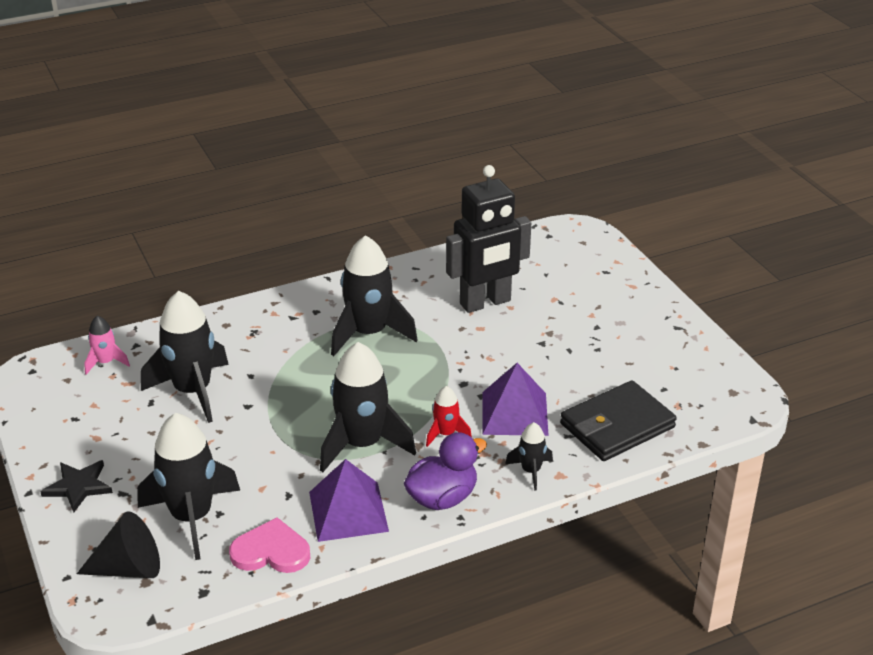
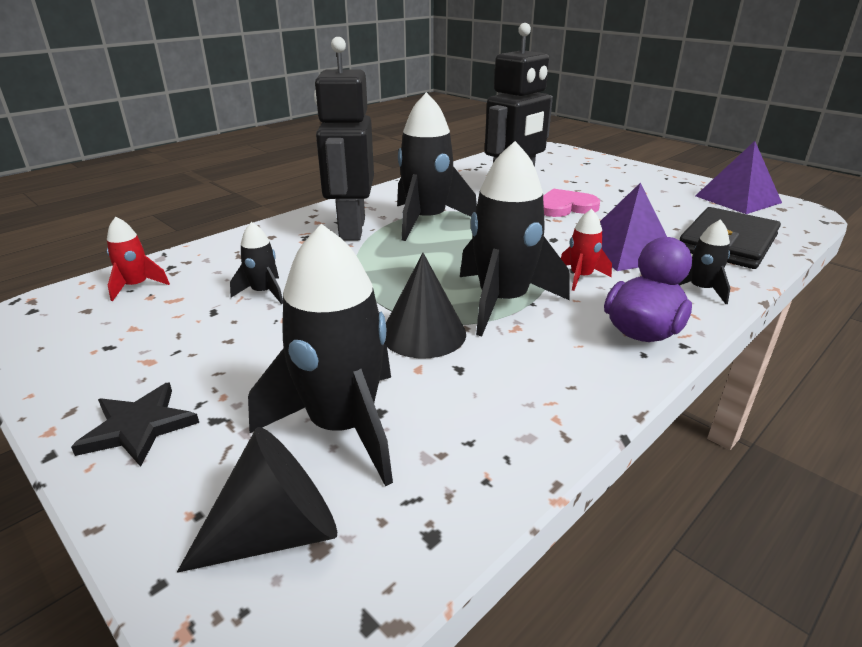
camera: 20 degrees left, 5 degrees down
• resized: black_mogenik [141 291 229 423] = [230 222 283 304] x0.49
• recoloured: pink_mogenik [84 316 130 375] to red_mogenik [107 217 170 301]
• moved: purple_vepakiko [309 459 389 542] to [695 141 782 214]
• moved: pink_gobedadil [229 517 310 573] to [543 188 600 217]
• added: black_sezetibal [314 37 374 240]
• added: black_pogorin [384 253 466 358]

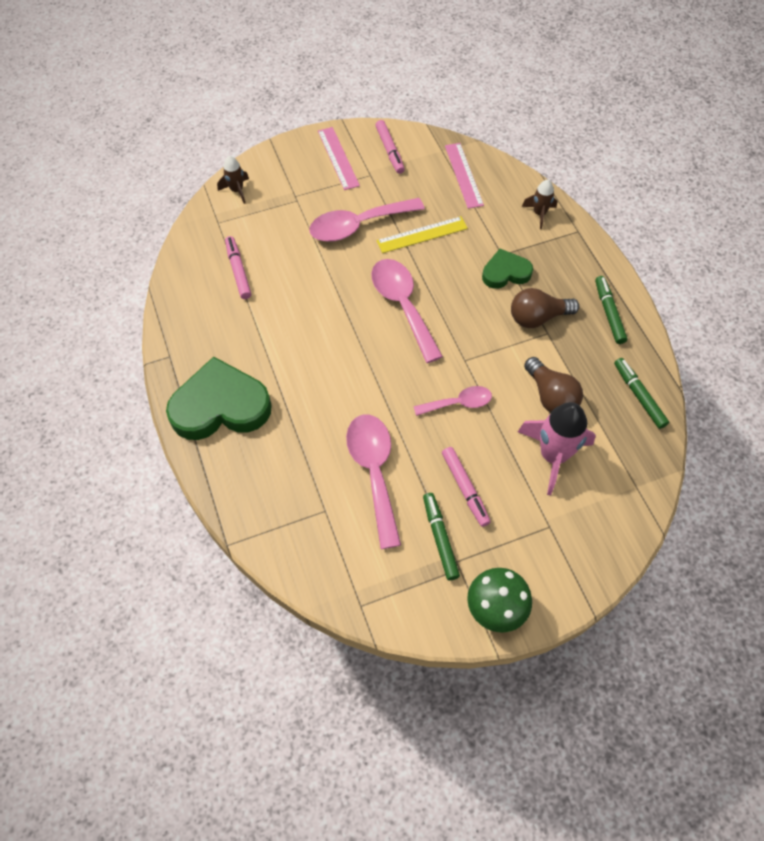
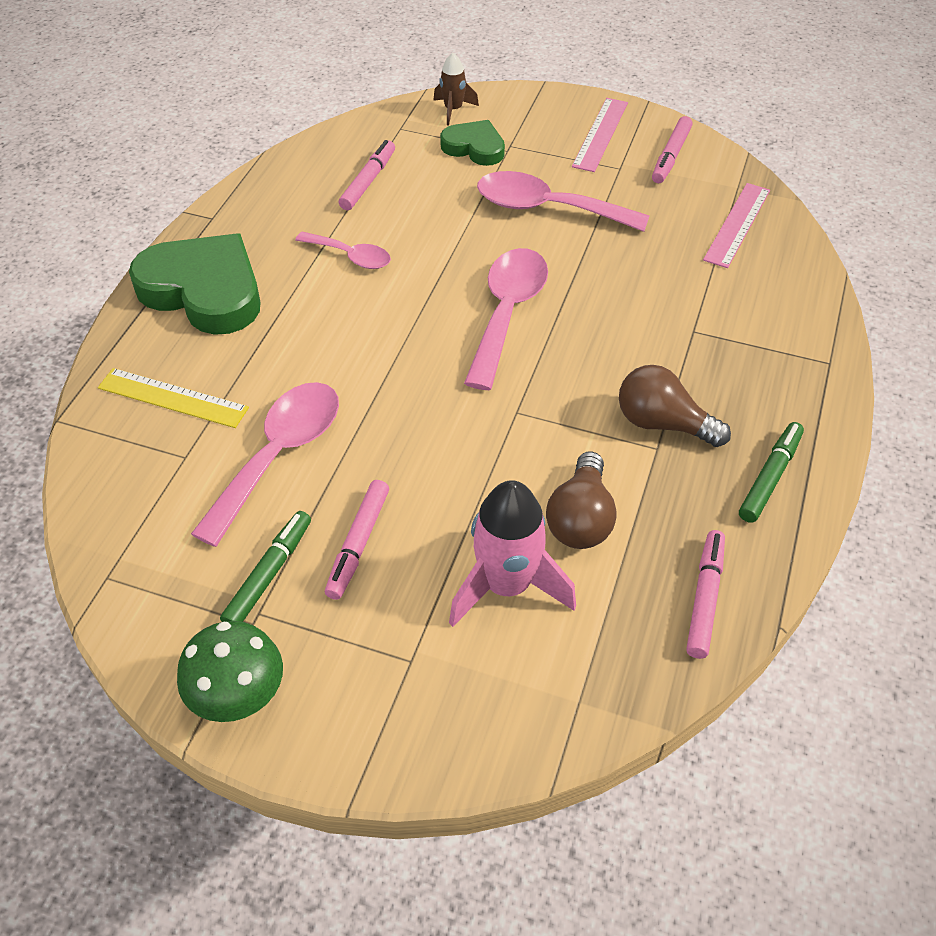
camera: 40 degrees right, 10 degrees down
• removed: brown_mogenik [522 180 557 229]
• moved: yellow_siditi [376 216 468 253] to [98 368 249 428]
• moved: green_gobedadil [482 249 533 289] to [440 120 505 166]
• recoloured: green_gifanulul [614 358 669 429] to pink_gifanulul [686 530 725 659]
• moved: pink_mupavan [413 386 492 416] to [295 232 391 269]

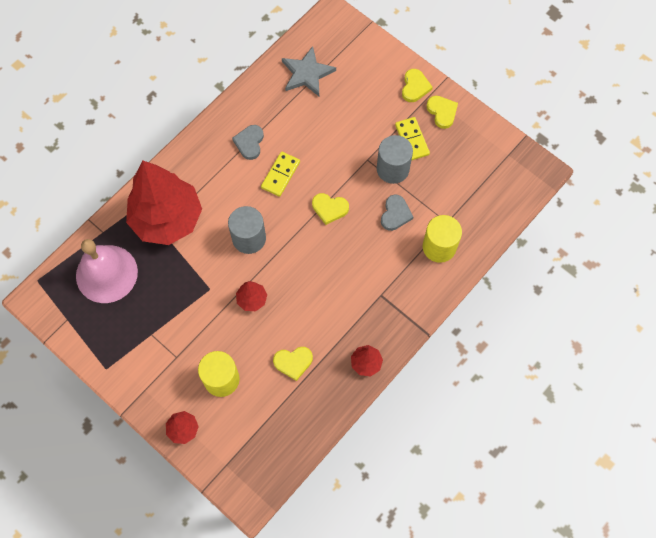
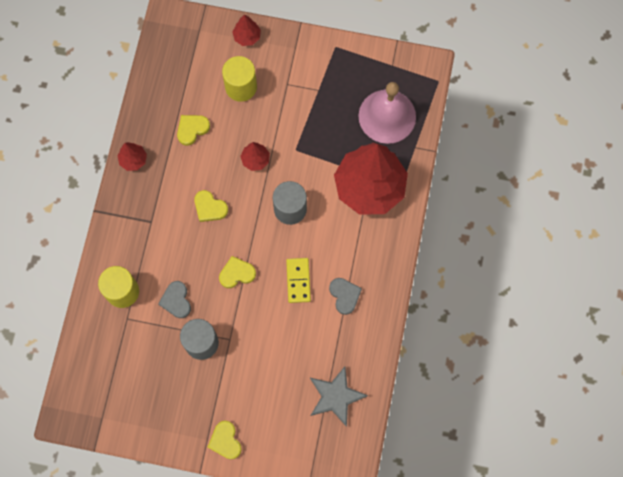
camera: 150 degrees right, 5 degrees up
• moved: yellow_gobedadil [426 96 458 129] to [194 190 228 222]
• removed: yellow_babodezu [395 117 430 161]

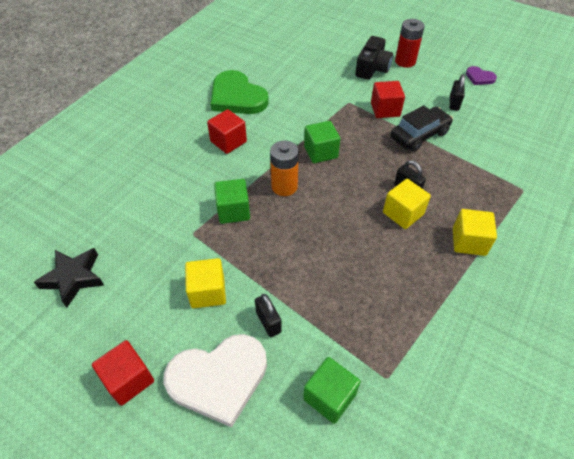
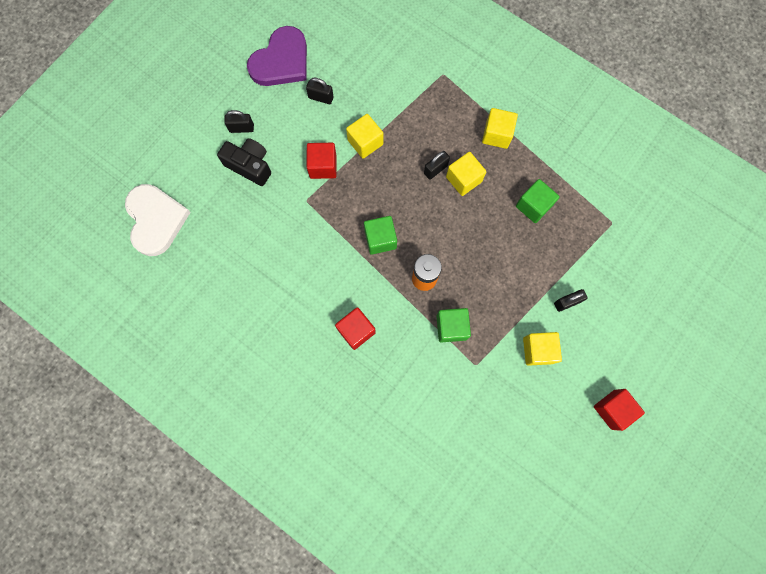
camera: 85 degrees left, 25 degrees up
• replaced: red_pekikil [395 19 425 68] to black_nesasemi [224 110 254 133]
• resized: purple_gobedadil [466 66 497 85] = [247 26 307 86] x2.12
• removed: green_gobedadil [211 70 269 114]
• replaced: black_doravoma [391 105 453 152] to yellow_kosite [346 114 383 159]
• removed: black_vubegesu [34 248 104 307]
• moved: white_gobedadil [164 334 267 428] to [125 184 191 256]
• moved: green_kosite [303 357 361 424] to [516 179 560 223]

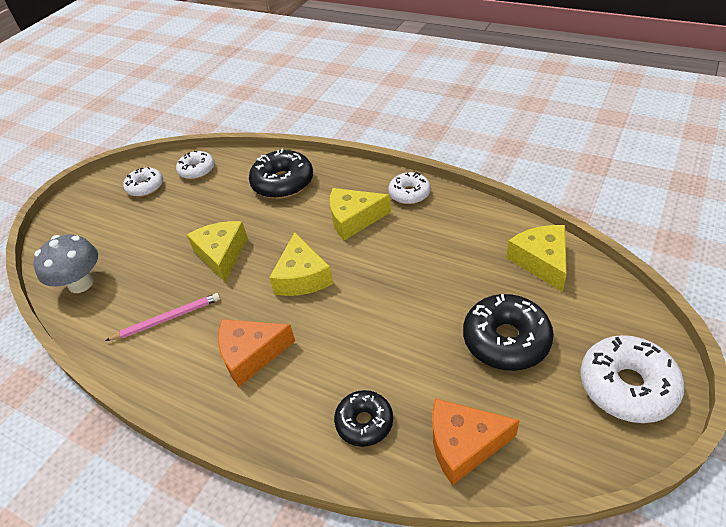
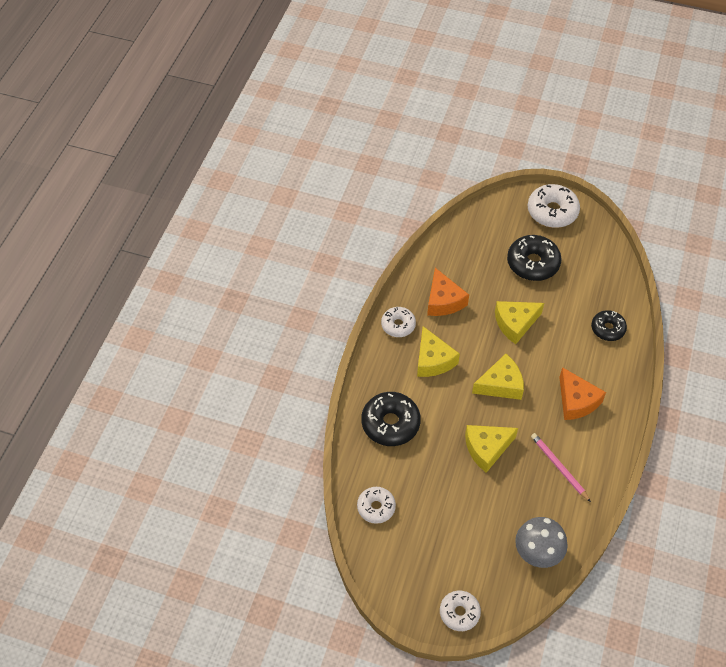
camera: 105 degrees left, 10 degrees up
• moved: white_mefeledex [124 167 163 197] to [440 591 481 631]
• moved: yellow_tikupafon [506 225 567 292] to [495 301 544 344]
• moved: orange_tikupafon [432 398 520 485] to [427 268 469 316]

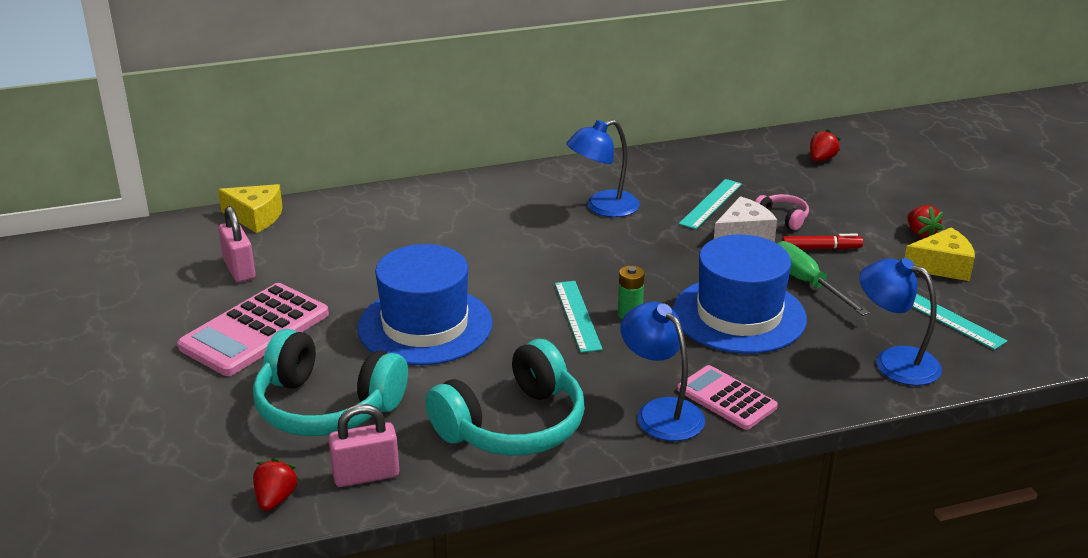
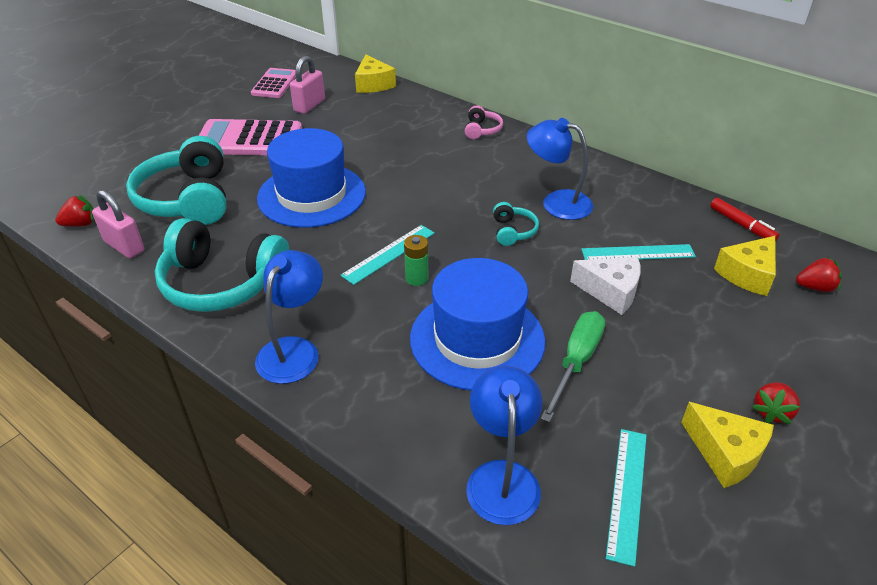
camera: 55 degrees right, 10 degrees up
• moved: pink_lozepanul [755 194 809 230] to [465 105 503 139]
• moved: red_gifanulul [782 234 863 250] to [710 198 779 241]
• moved: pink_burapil [677 365 778 430] to [251 68 296 98]
• added: turquoise_lozepanul [493 202 539 246]
• added: yellow_tikupafon [714 236 776 296]

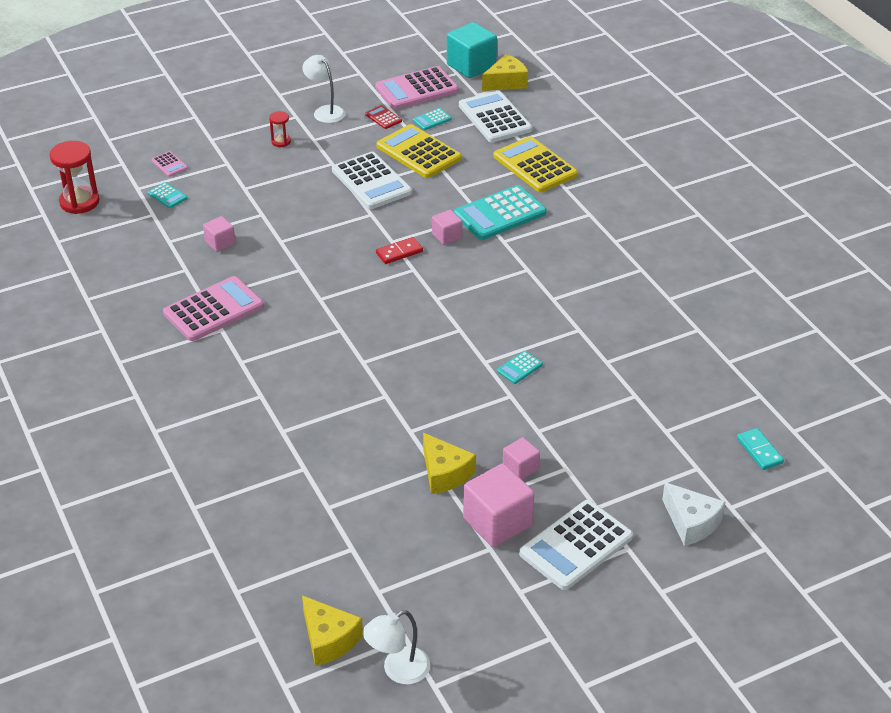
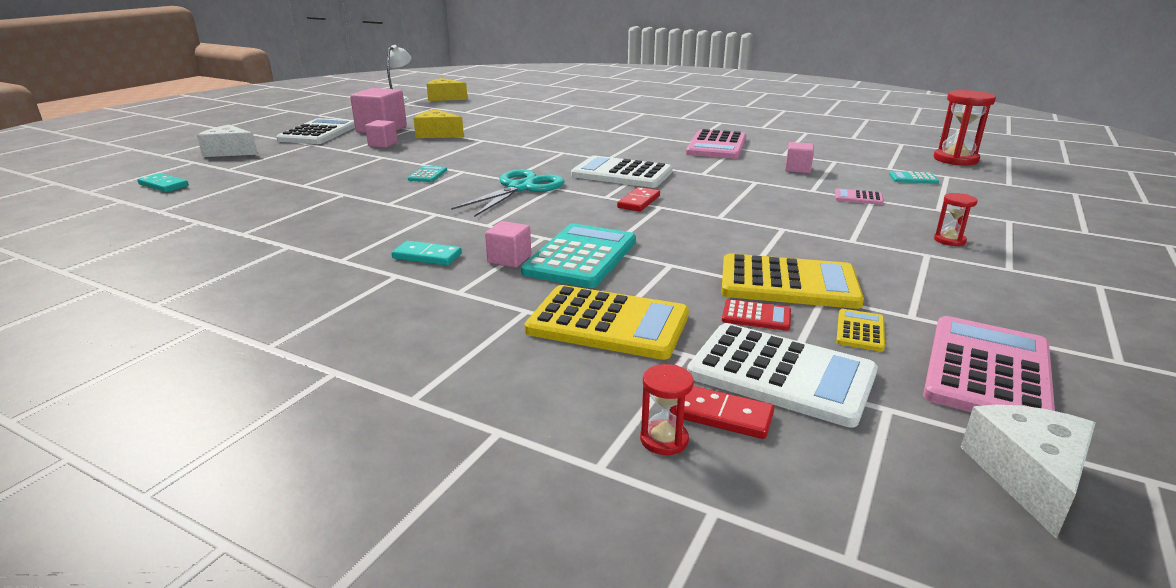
camera: 145 degrees right, 15 degrees down
• replaced: turquoise_kosite [447 22 497 78] to white_tikupafon [961 405 1095 539]
• removed: yellow_tikupafon [482 54 528 91]
• removed: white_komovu [302 55 345 123]
• moved: red_burapil [365 105 402 129] to [722 299 791 331]
• recoloured: turquoise_burapil [413 108 452 130] to yellow_burapil [836 309 885 352]
• moved: pink_burapil [151 151 188 177] to [835 188 884 205]
• moved: white_burapil [332 152 412 209] to [571 156 672 188]
• moved: pink_kosite [432 210 462 245] to [485 221 531 268]
• added: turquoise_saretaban [451 169 565 217]
• added: turquoise_babodezu [392 241 462 266]
• added: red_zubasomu [640 364 694 455]
• added: red_babodezu [675 386 774 439]

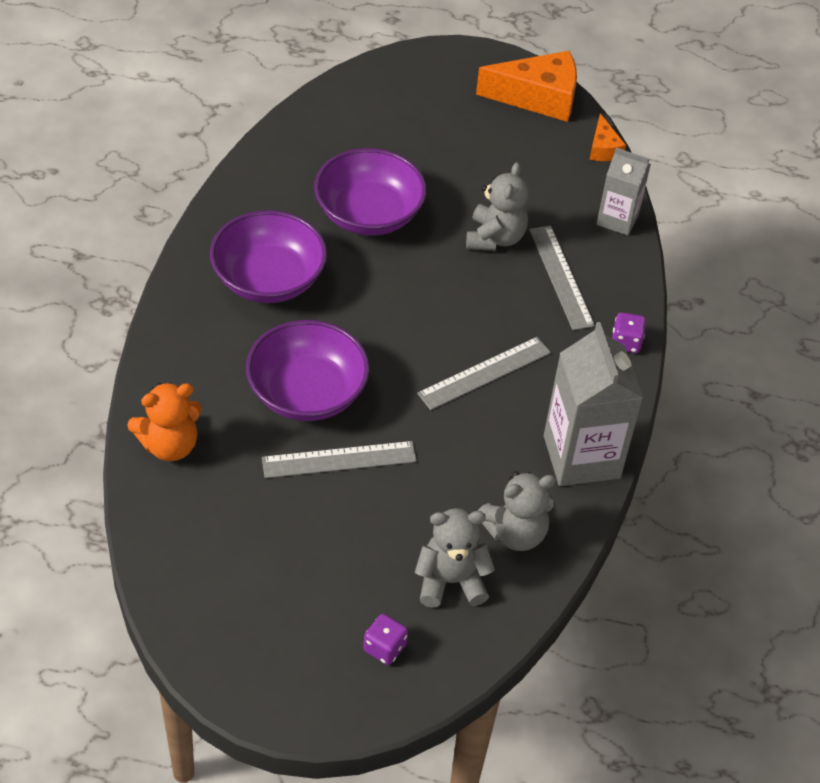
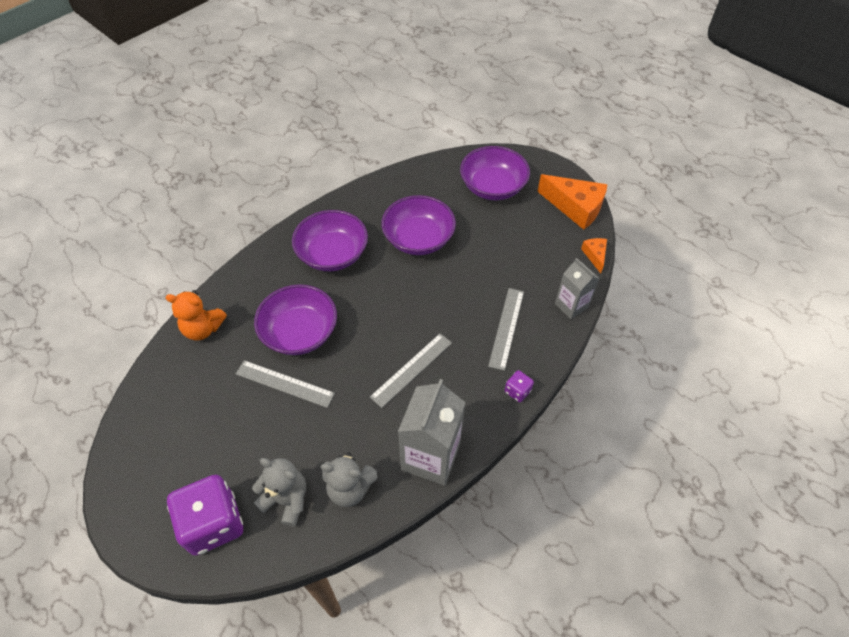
camera: 35 degrees right, 5 degrees up
• turned: orange_tikupafon [590 113 626 161] = [581 238 607 273] 150 degrees clockwise
• removed: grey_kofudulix [466 162 528 251]
• turned: grey_siditi [417 337 551 410] = [370 333 452 408] 45 degrees counterclockwise
• resized: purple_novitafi [363 614 408 665] = [167 475 243 555] x2.27
• added: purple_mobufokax [460 146 530 200]

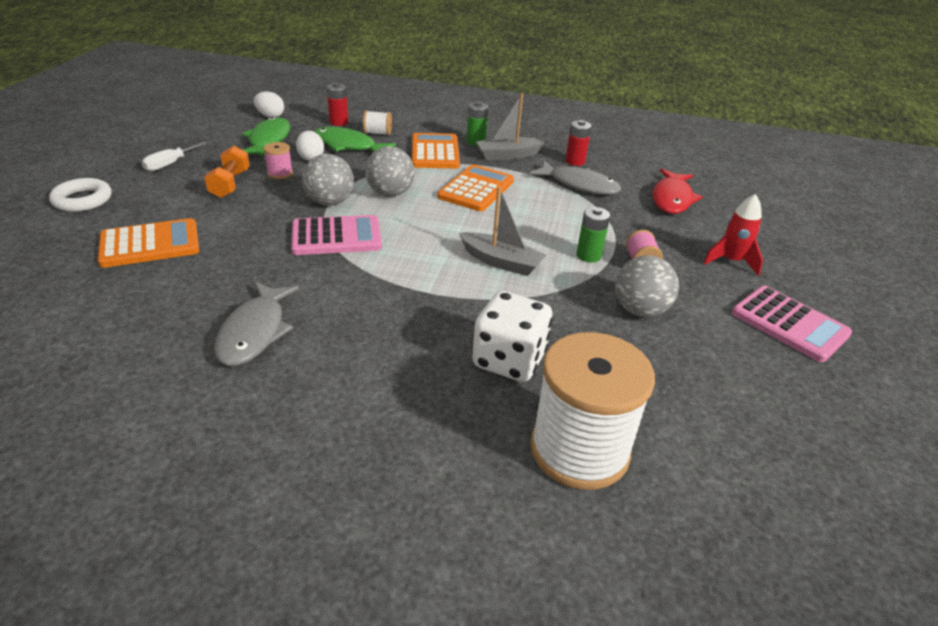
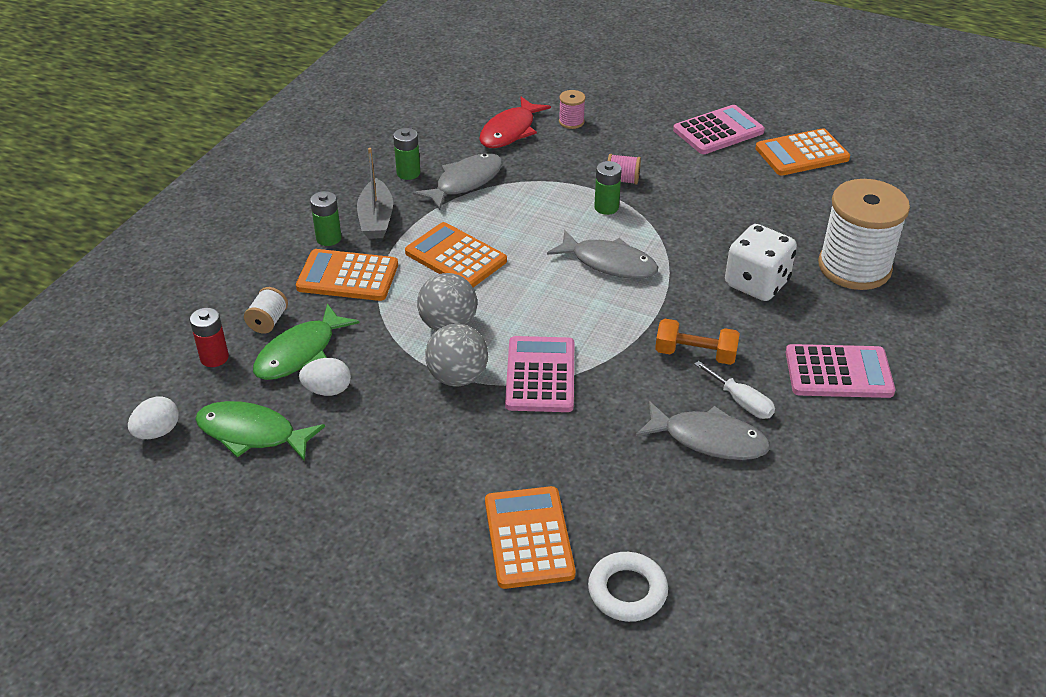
camera: 75 degrees left, 5 degrees up
• recoloured: red_pekikil [565 120 592 166] to green_pekikil [393 128 420 180]
• moved: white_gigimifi [141 142 208 171] to [694 361 775 419]
• moved: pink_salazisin [263 142 293 179] to [559 90 585 129]
• moved: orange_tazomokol [204 146 250 198] to [655 319 740 365]
• turned: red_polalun [653 169 702 214] = [479 97 551 148] 90 degrees clockwise
• moved: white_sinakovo [49 178 112 212] to [588 552 668 622]
• replaced: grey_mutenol [459 187 546 276] to grey_polalun [547 230 658 279]
• removed: red_mogenik [703 194 763 276]
• removed: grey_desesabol [615 255 679 317]
• added: orange_burapil [755 128 850 176]
• added: pink_burapil [786 344 895 398]

